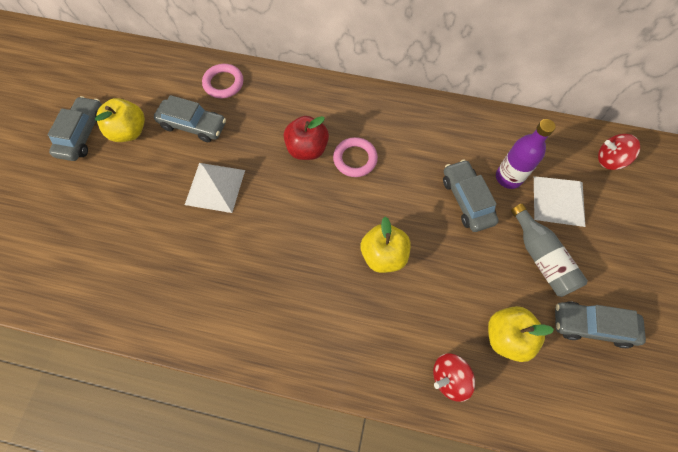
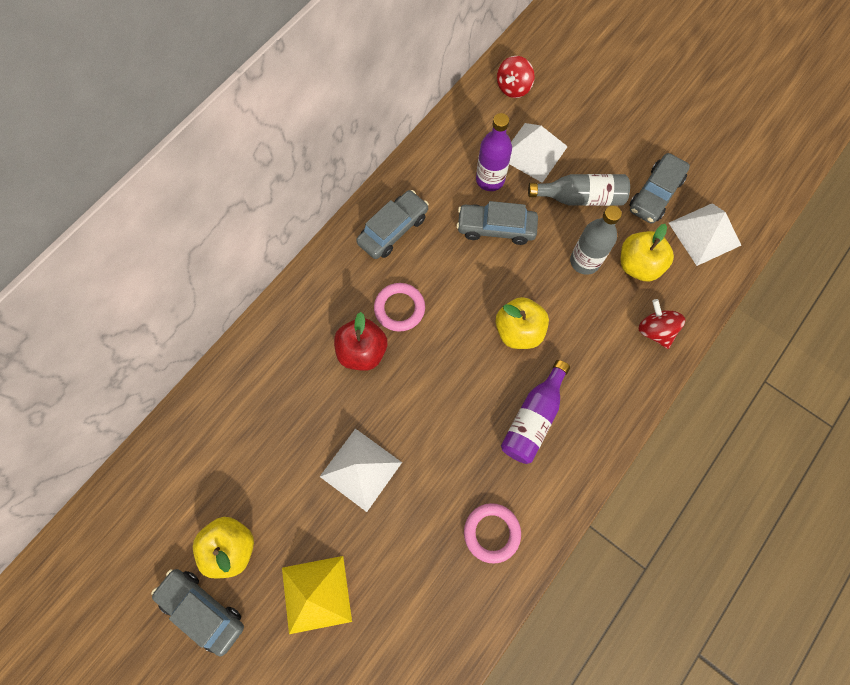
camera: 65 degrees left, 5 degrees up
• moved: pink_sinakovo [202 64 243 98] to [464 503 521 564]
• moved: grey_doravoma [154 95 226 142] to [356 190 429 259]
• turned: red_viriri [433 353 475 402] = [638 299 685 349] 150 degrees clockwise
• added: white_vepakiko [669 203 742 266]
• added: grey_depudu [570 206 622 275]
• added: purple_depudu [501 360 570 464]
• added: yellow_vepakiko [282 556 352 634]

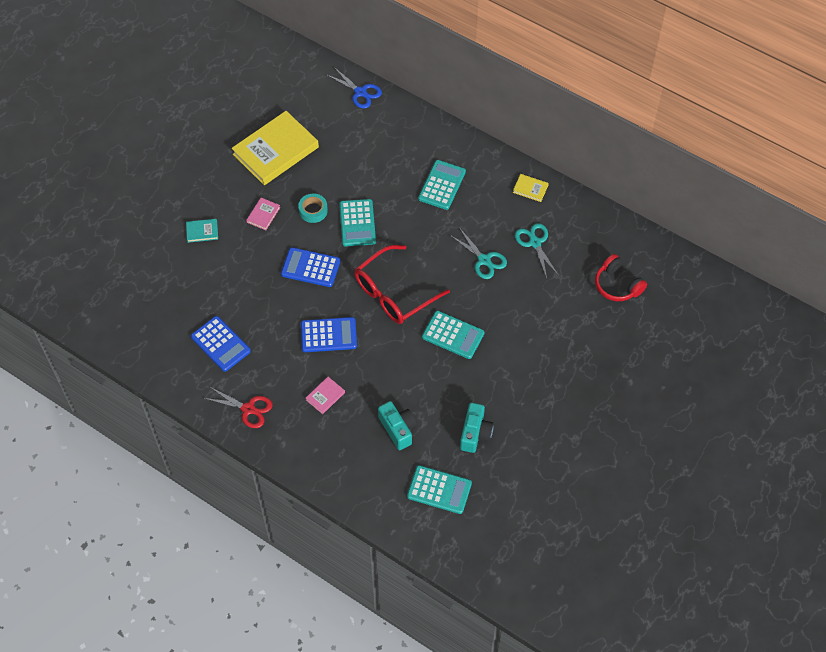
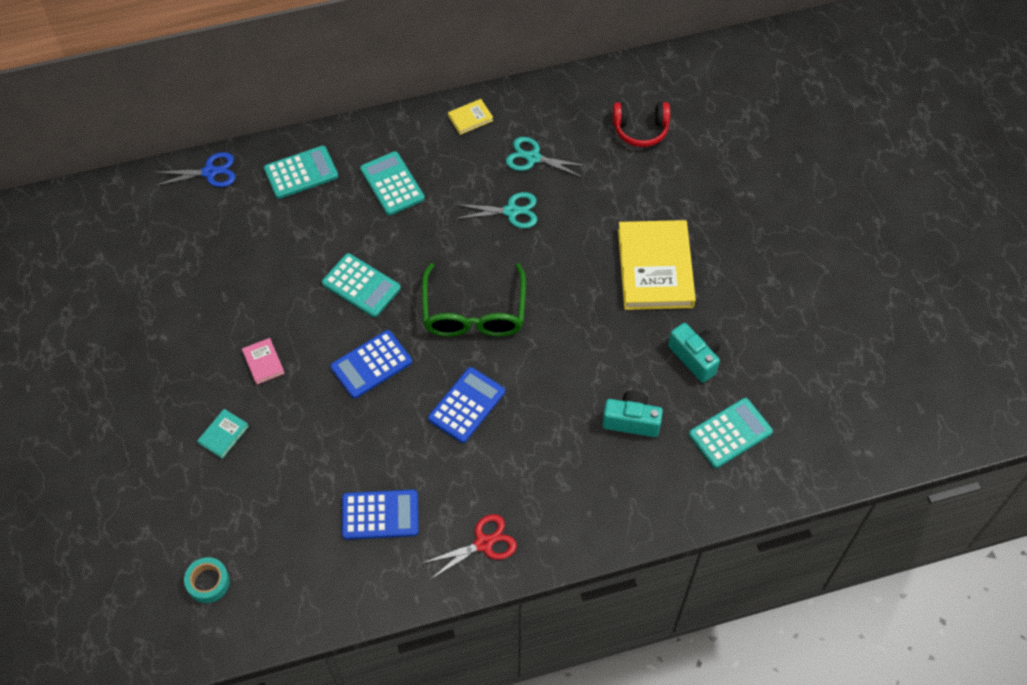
camera: 50 degrees left, 0 degrees up
• moved: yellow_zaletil [231 111 319 185] to [618 220 696 310]
• moved: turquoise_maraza [298 194 328 223] to [184 557 230 603]
• recoloured: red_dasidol [354 245 450 324] to green_dasidol [422 263 526 337]
• moved: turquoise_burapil [422 311 485 359] to [264 146 338 199]
• removed: pink_zaletil [306 377 345 414]

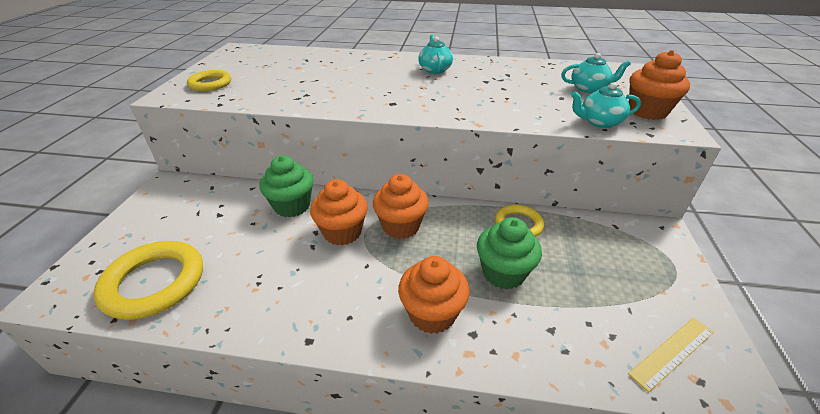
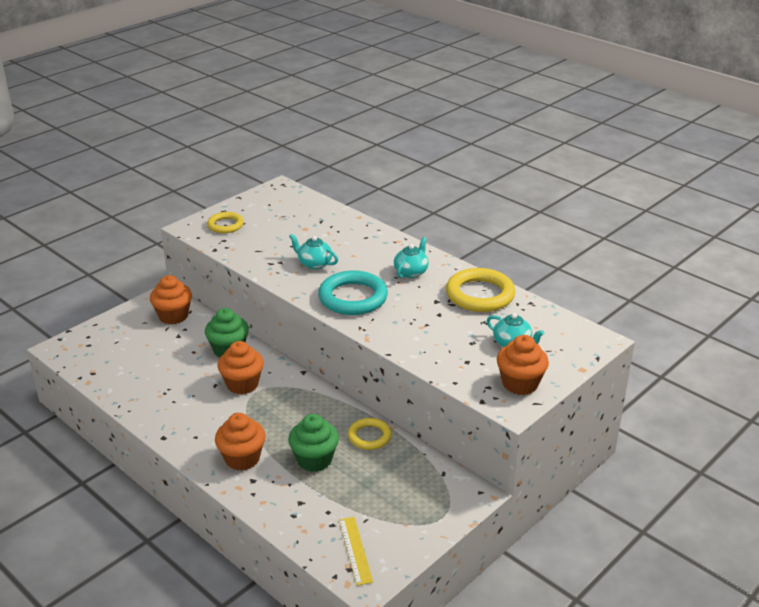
camera: 35 degrees right, 5 degrees down
• moved: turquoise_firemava [571 82 641 128] to [289 234 338 269]
• moved: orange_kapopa [373 174 429 239] to [150 275 192 324]
• moved: yellow_sinakovo [94 241 203 320] to [446 268 515 312]
• turned: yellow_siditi [628 318 714 392] = [339 517 373 586] 75 degrees clockwise
• added: turquoise_sinakovo [318 271 388 315]

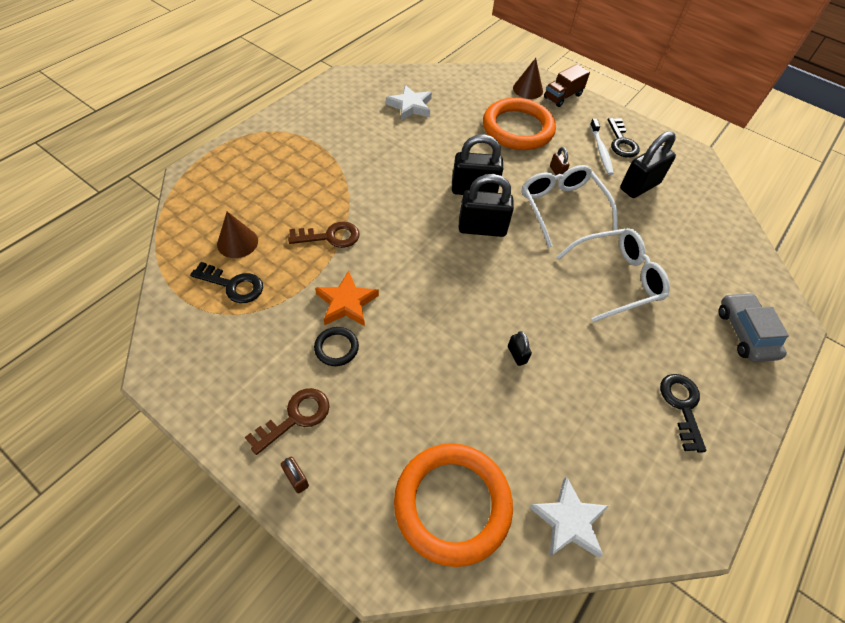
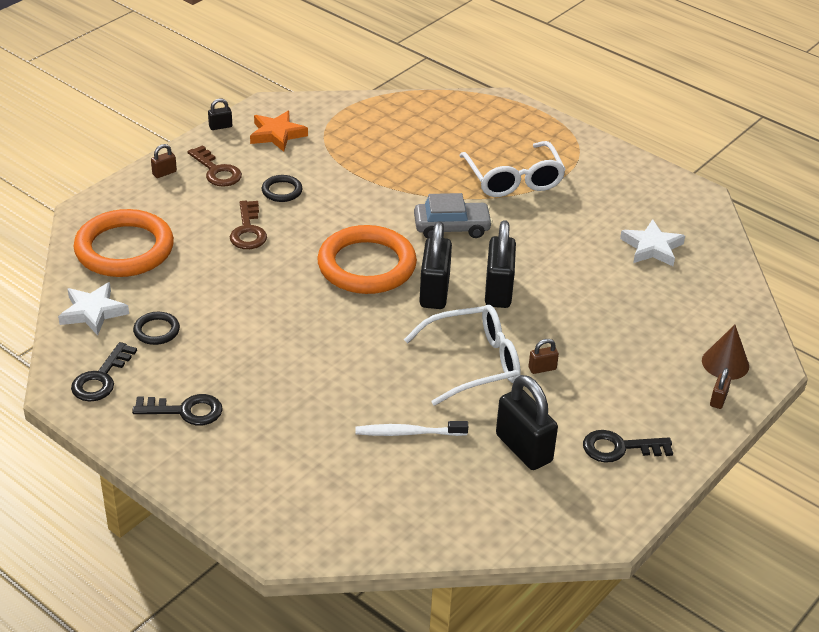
camera: 95 degrees right, 15 degrees down
• replaced: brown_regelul [544 64 590 107] to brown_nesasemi [710 368 731 409]
• moved: orange_sinakovo [483 98 556 150] to [317 225 417 294]
• moved: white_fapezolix [590 119 614 175] to [355 421 468 436]
• removed: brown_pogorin [217 211 258 258]
• moved: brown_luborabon [288 221 360 248] to [230 201 267 249]
• moved: white_dasidol [556 228 670 323] to [459 141 566 197]
• moved: black_luborabon [190 262 263 303] to [71 342 137 402]
• moved: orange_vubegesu [315 271 379 326] to [250 111 308 152]
• moved: grey_doravoma [718 292 789 362] to [414 193 493 238]
• moved: black_nesasemi [508 331 532 366] to [208 98 232 130]
• added: black_sinakovo [133 312 180 345]

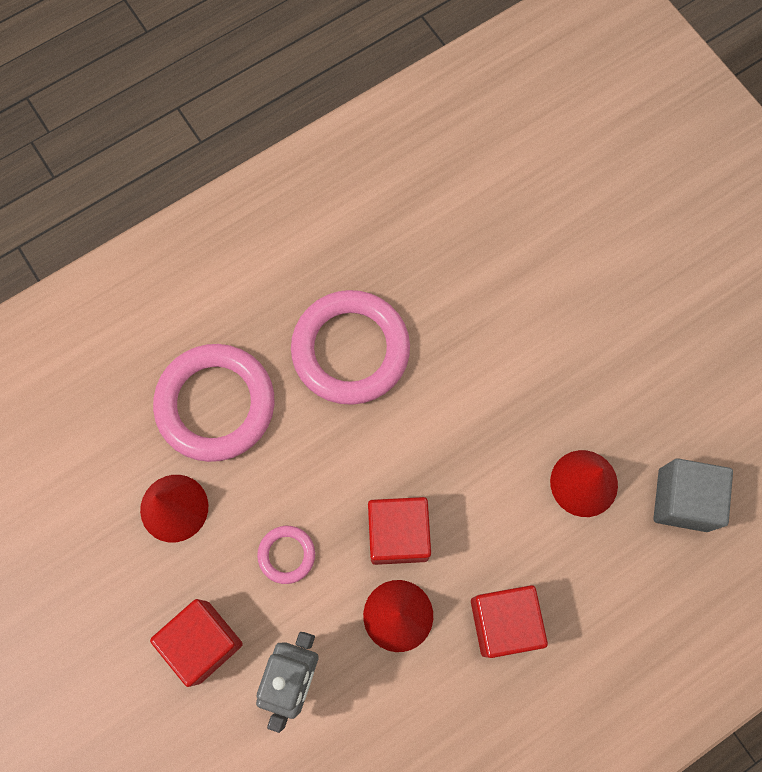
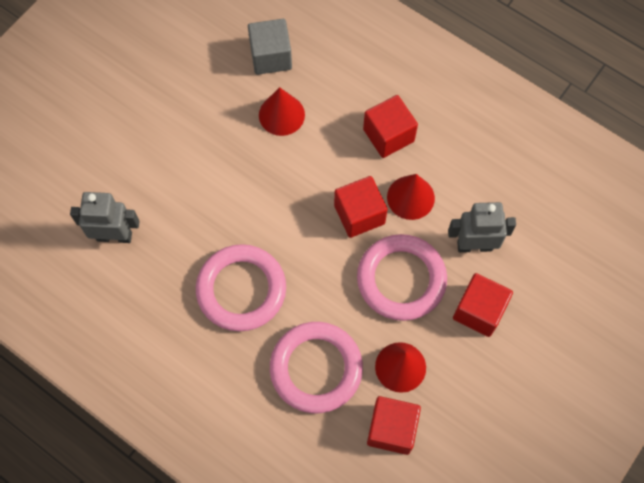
camera: 110 degrees left, 5 degrees down
• resized: pink_sinakovo [257 526 315 584] = [357 234 447 321] x2.18
• added: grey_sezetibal [70 192 140 243]
• added: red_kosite [367 396 421 455]

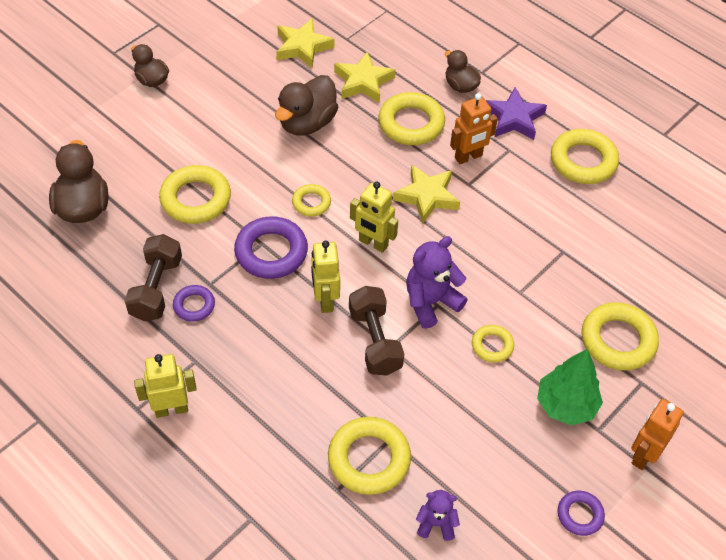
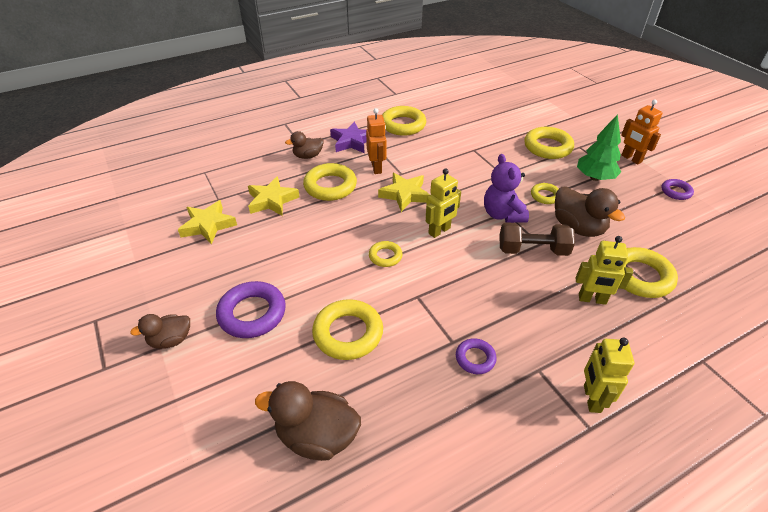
camera: 70 degrees left, 10 degrees down
• moved: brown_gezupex [275 75 338 136] to [555 187 625 237]
• moved: purple_sinakovo [234 216 308 279] to [216 281 286 338]
• removed: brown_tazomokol [125 234 182 321]
• moved: yellow_sezetibal [311 241 340 313] to [576 236 633 305]
• removed: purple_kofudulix [416 490 460 541]

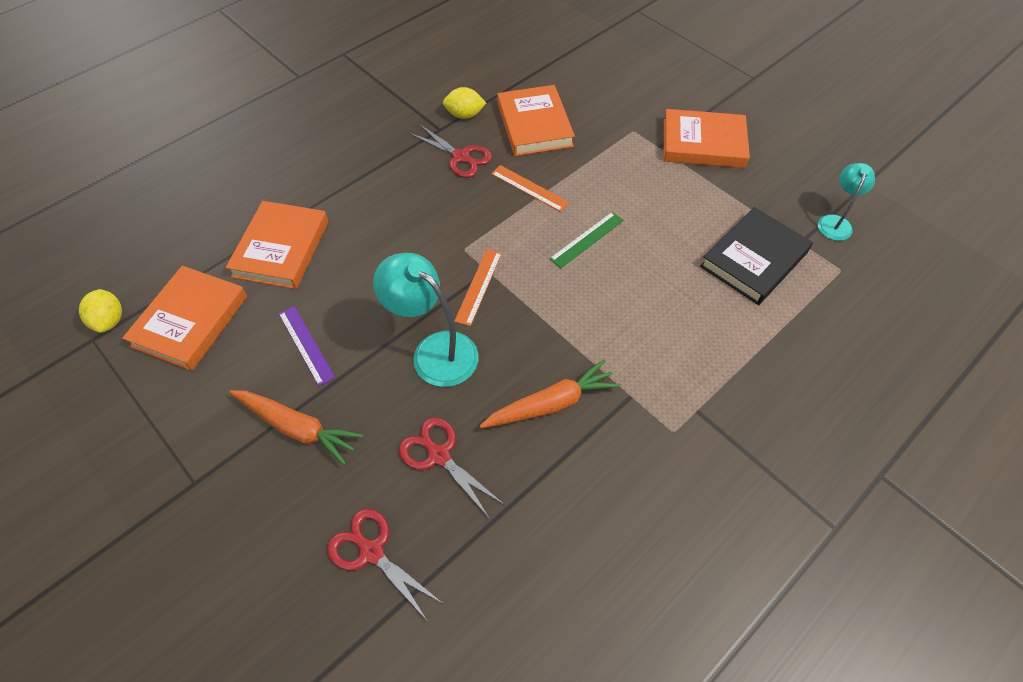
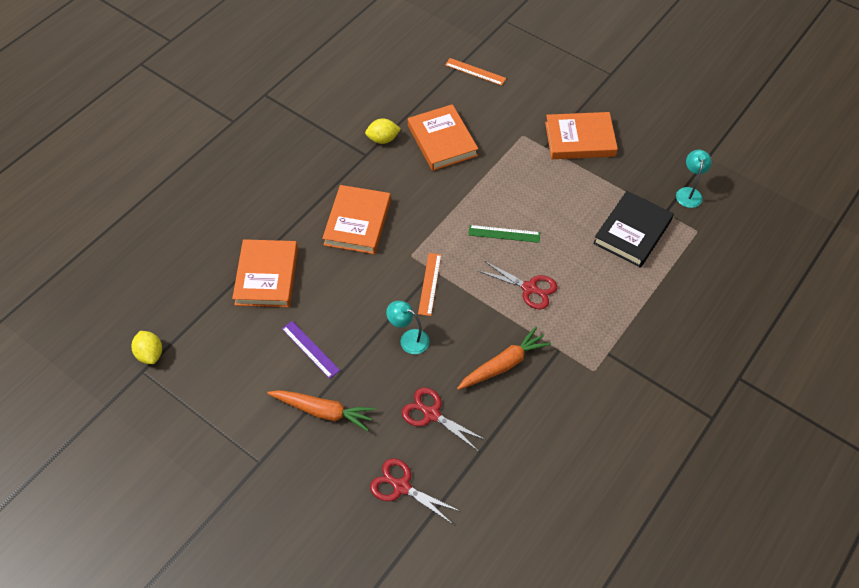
camera: 10 degrees left, 0 degrees up
• moved: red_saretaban [410 125 492 178] to [477 260 557 309]
• moved: orange_siditi [491 165 570 212] to [445 58 506 86]
• turned: green_siditi [549 212 624 268] = [468 225 540 243] 60 degrees clockwise
• resized: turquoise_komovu [373 253 479 387] = [386 301 429 354] x0.59
• moved: orange_zaletil [122 266 247 371] to [322 185 391 254]

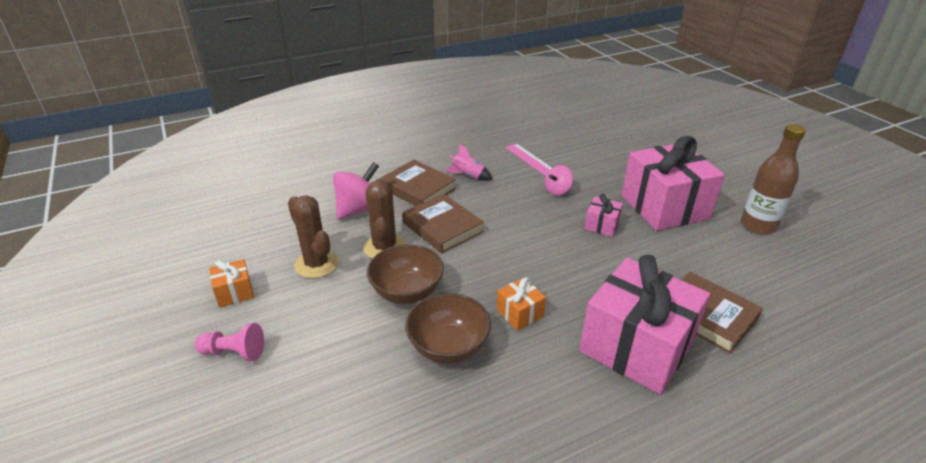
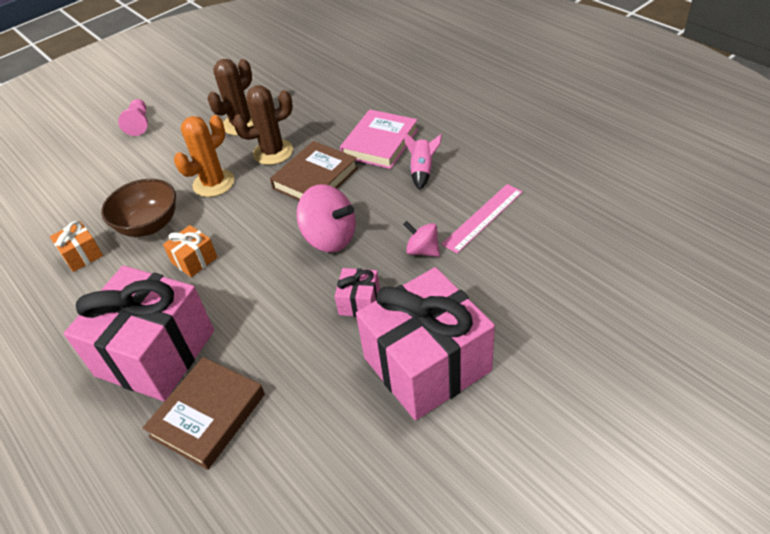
camera: 80 degrees right, 10 degrees up
• removed: brown_depudu [741 124 806 234]
• recoloured: brown_zaletil [380 160 456 206] to pink_zaletil [340 109 418 169]
• moved: pink_viriri [333 162 379 219] to [296 184 356 252]
• replaced: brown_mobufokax [367 244 444 304] to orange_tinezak [174 115 235 197]
• moved: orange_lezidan [209 259 254 308] to [50 221 103 272]

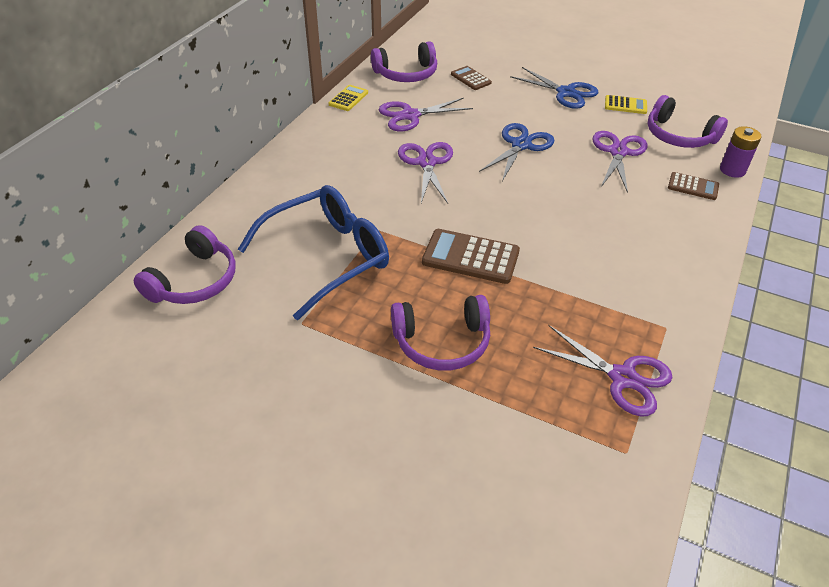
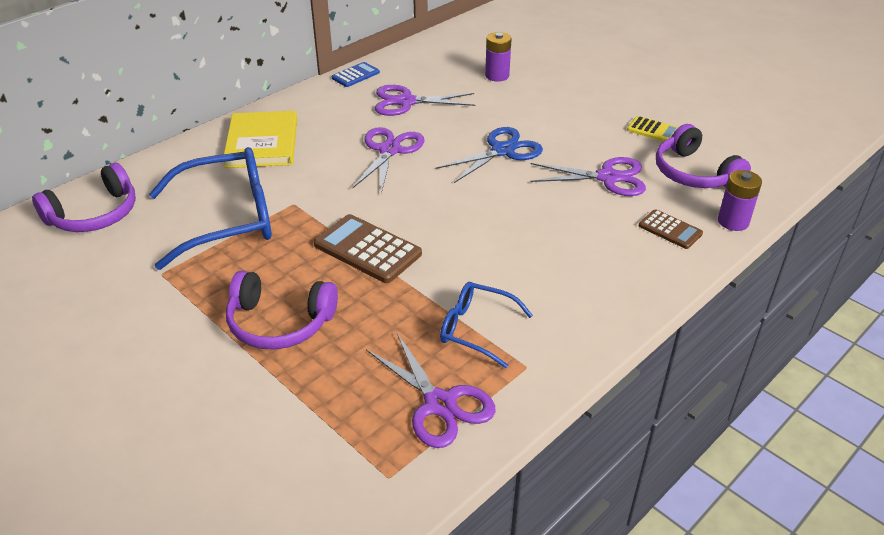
camera: 20 degrees right, 5 degrees down
• removed: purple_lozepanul [371 42 437 82]
• replaced: brown_burapil [451 66 492 90] to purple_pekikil [485 32 511 82]
• removed: blue_saretaban [510 67 598 109]
• recoloured: yellow_burapil [329 85 368 111] to blue_burapil [332 62 380 87]
• turned: purple_saretaban [592 131 648 193] = [530 157 646 196] 60 degrees clockwise
• added: yellow_zaletil [224 111 297 168]
• added: blue_dasidol [440 282 533 368]

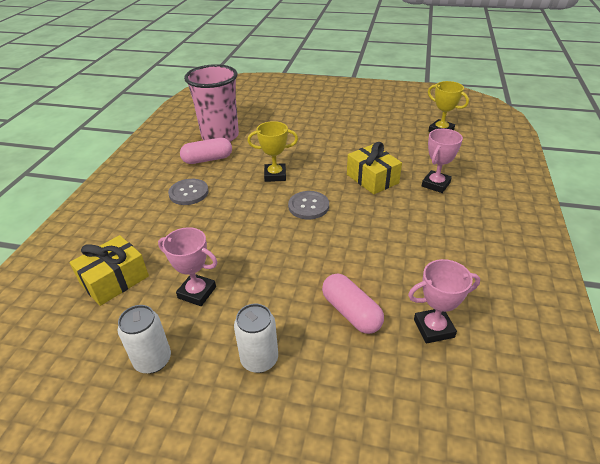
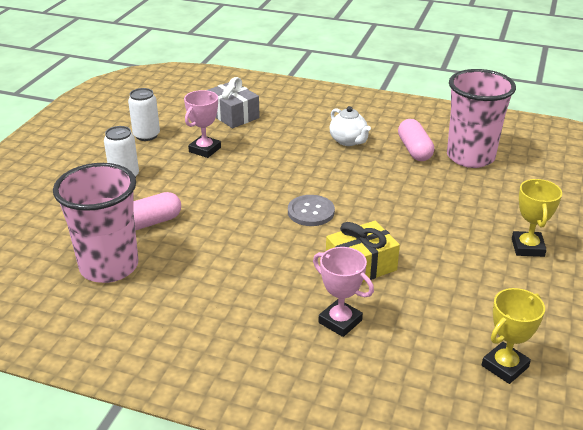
camera: 95 degrees right, 5 degrees down
• moved: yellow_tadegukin [247 121 298 182] to [512 179 562 257]
• replaced: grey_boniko [168 179 209 205] to white_firemava [330 106 371 146]
• recoloured: yellow_lezidan [70 235 149 306] to grey_lezidan [207 77 260 128]
• replaced: pink_tadegukin [408 259 480 343] to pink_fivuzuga [53 163 138 283]

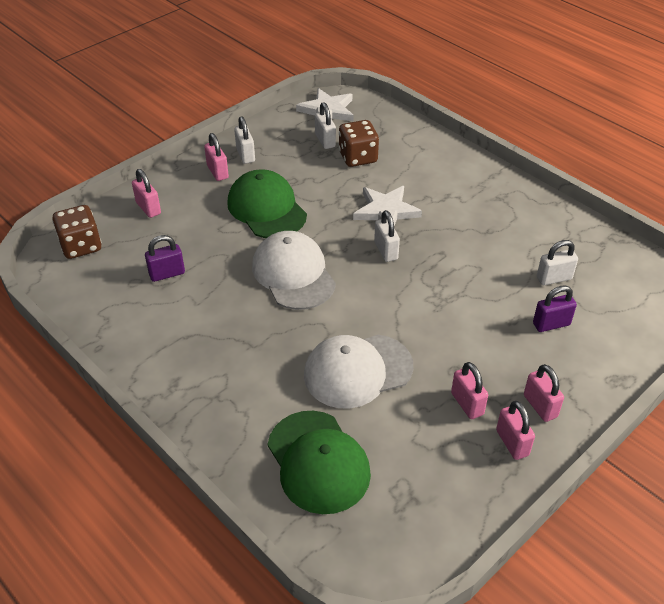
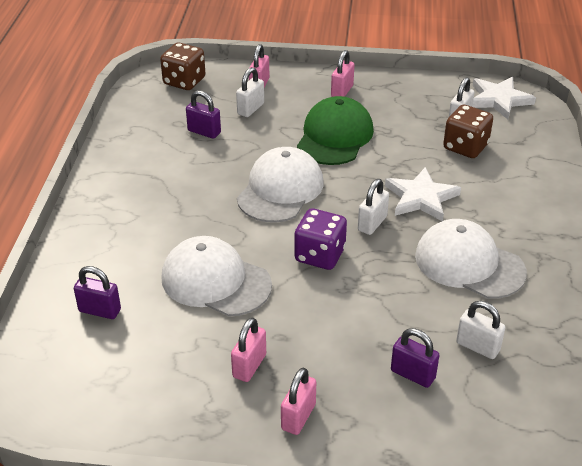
camera: 50 degrees right, 5 degrees down
• moved: white_nesasemi [234 116 255 164] to [236 67 264 117]
• removed: pink_nesasemi [496 401 535 460]
• replaced: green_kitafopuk [268 411 371 514] to purple_nesasemi [74 266 121 319]
• added: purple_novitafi [294 208 347 270]
• added: white_kitafopuk [415 219 527 299]

